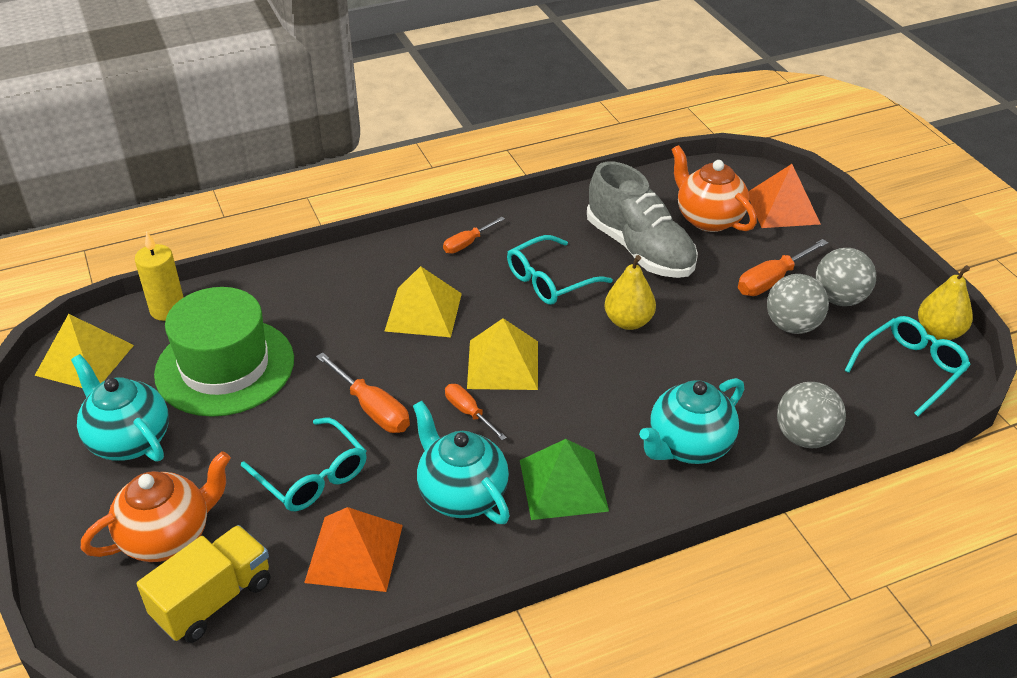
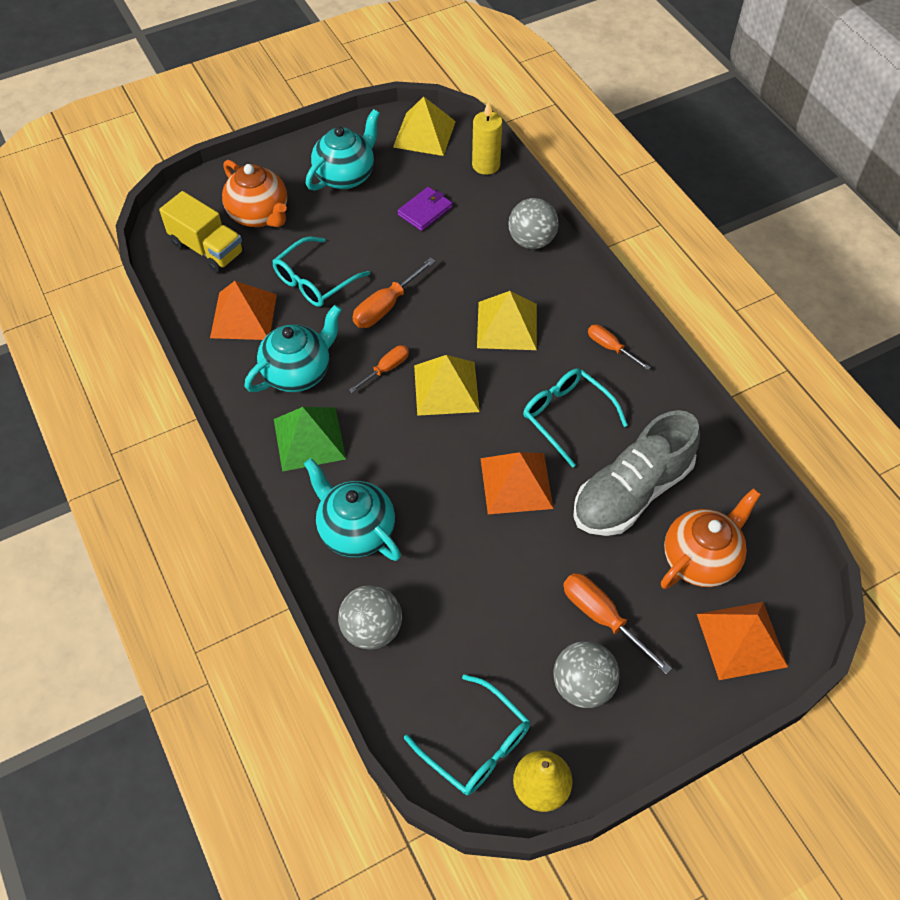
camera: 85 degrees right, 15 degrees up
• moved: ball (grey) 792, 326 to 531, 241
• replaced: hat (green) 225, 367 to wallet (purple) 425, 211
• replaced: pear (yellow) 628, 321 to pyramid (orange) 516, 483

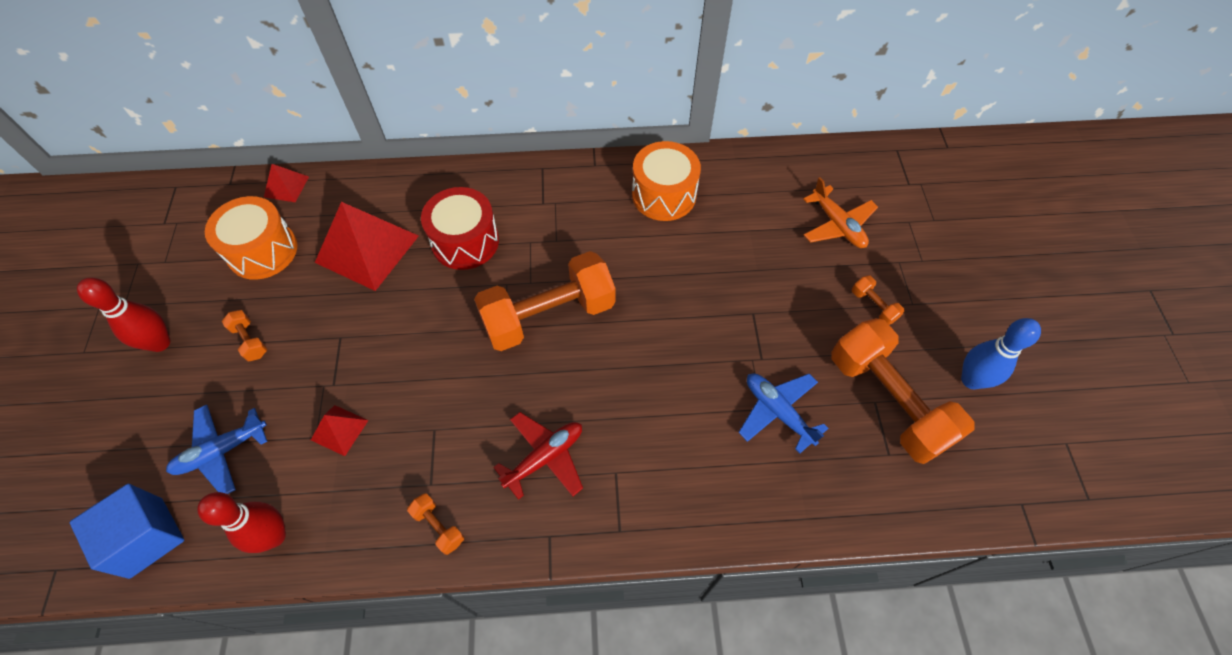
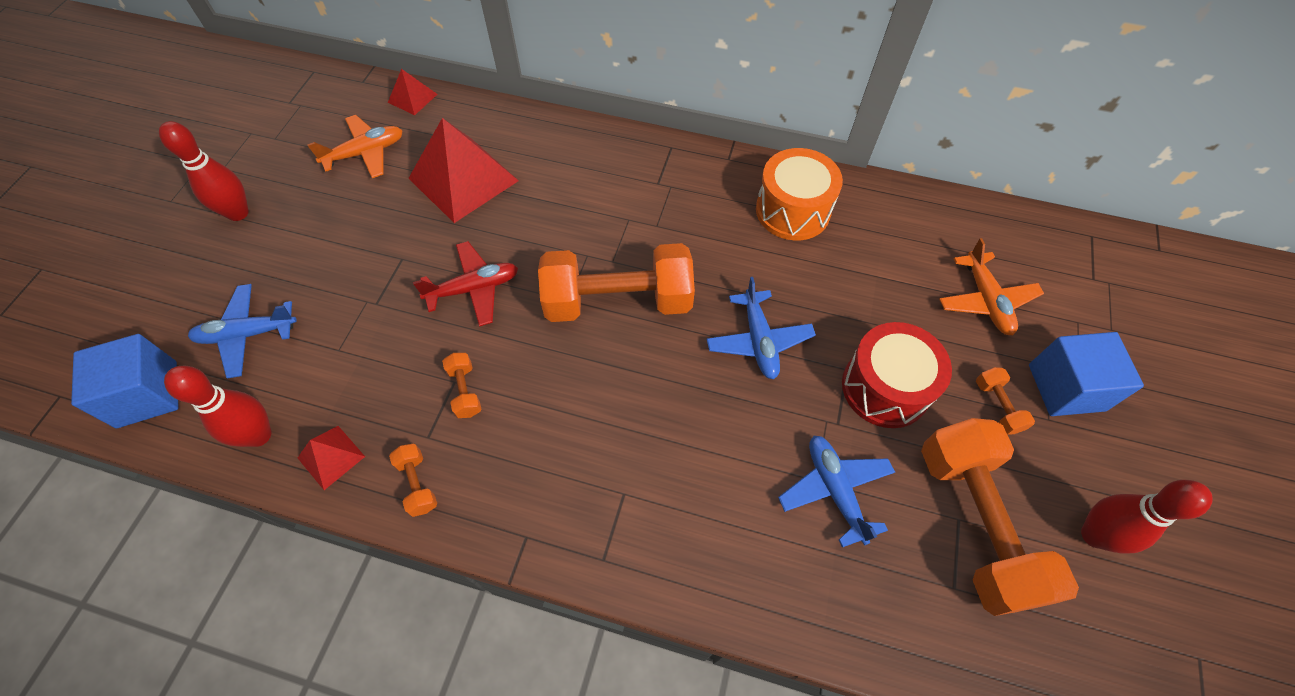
camera: 20 degrees right, 0 degrees up
• added: plane (blue) 758, 341
• added: cube (blue) 1066, 387
• moved: dumbbell (orange) 250, 341 to 465, 391
• moved: pyramid (red) 339, 430 to 331, 457
• moved: drum (red) 465, 241 to 885, 387
• moved: plane (red) 545, 457 to 474, 289
• replaced: drum (orange) 262, 251 to plane (orange) 365, 153
• recoloured: bowling pin (blue) 971, 380 to bowling pin (red) 1094, 535

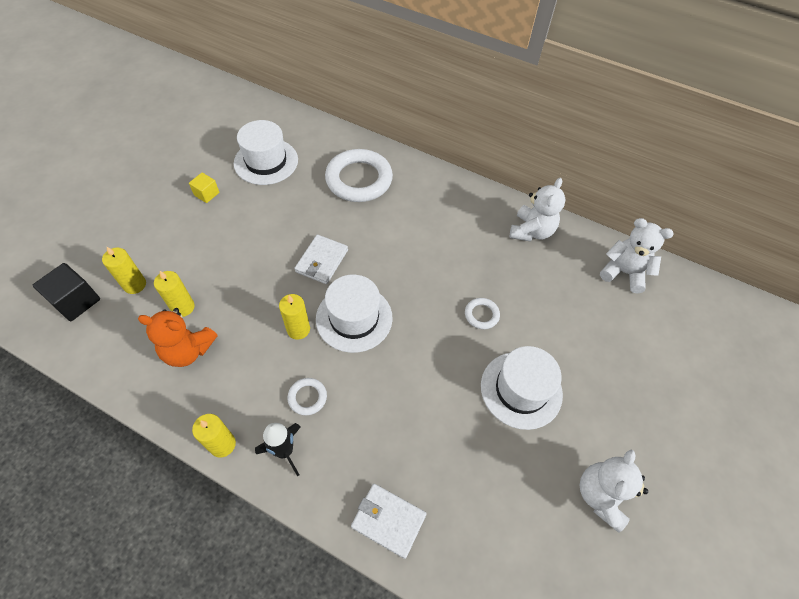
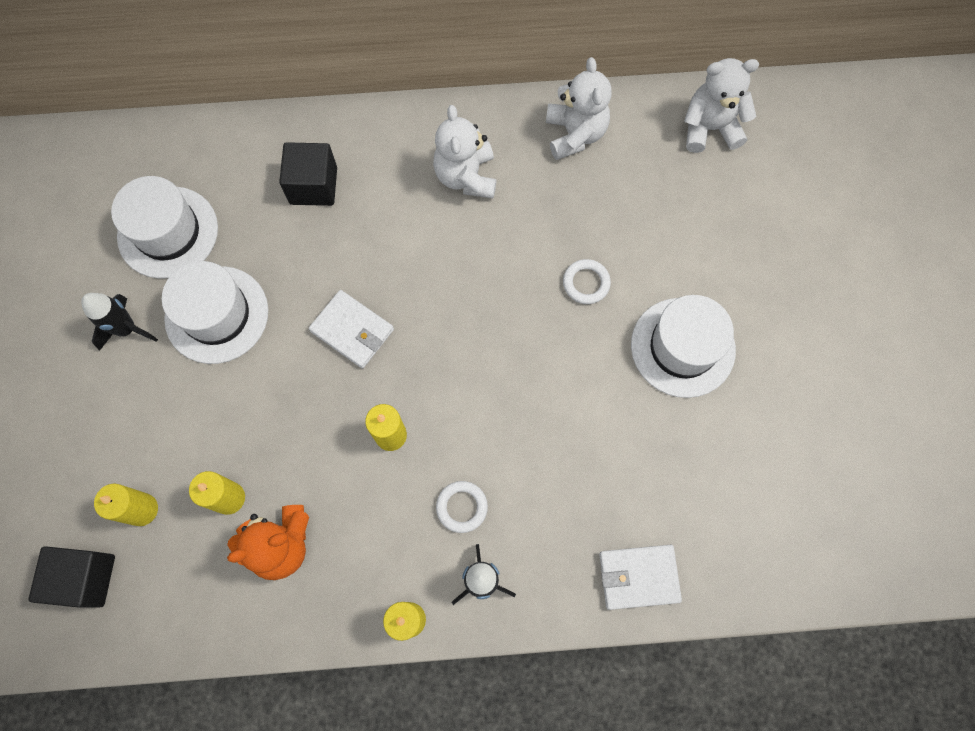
camera: 30 degrees left, 15 degrees up
• moved: hat (white) 354, 318 to 217, 314
• moved: teddy bear (white) 601, 495 to 466, 176
• replaced: cube (yellow) 206, 194 to rocket (black) 127, 329
• replaced: ring (white) 359, 179 to cube (black) 313, 185
• turned: wallet (white) 322, 261 = 352, 330 45 degrees counterclockwise

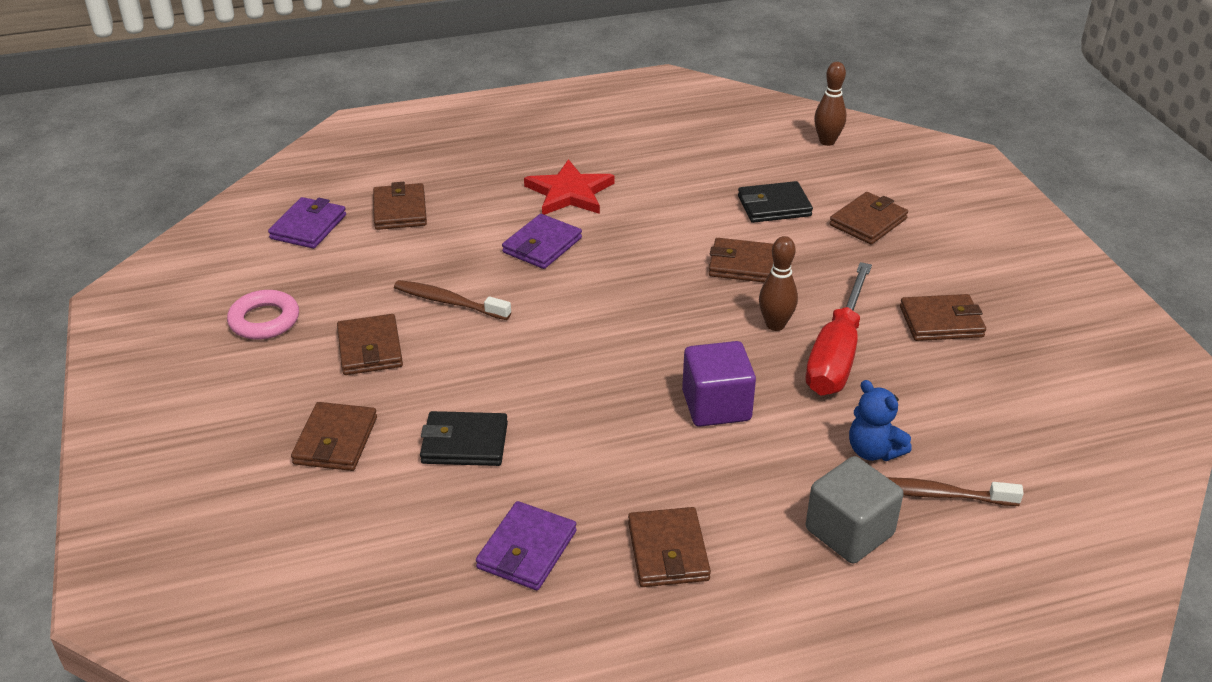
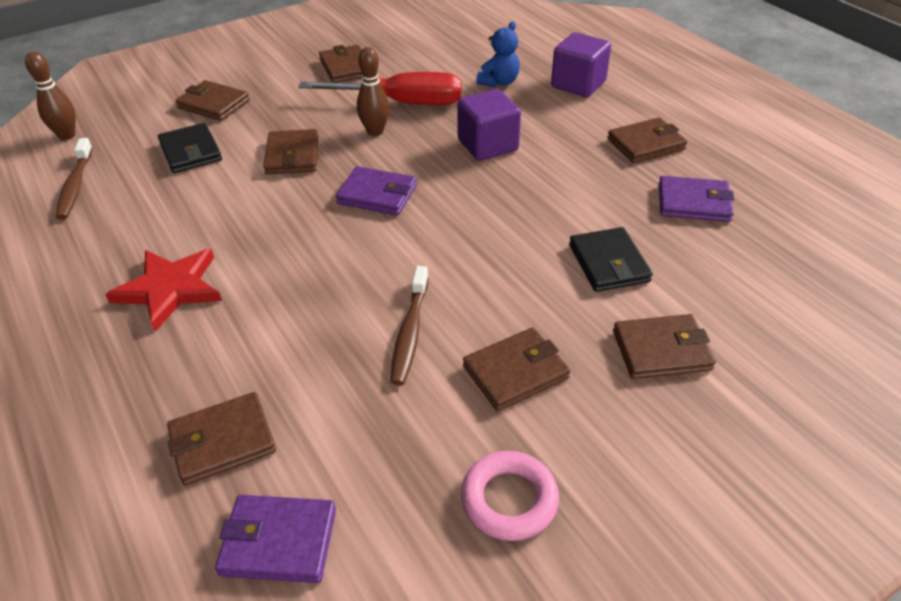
camera: 105 degrees left, 5 degrees up
• moved: wallet (purple) 542, 245 to 377, 195
• moved: toothbrush (brown) 935, 494 to 75, 186
• recoloured: cube (grey) 849, 532 to cube (purple) 578, 84

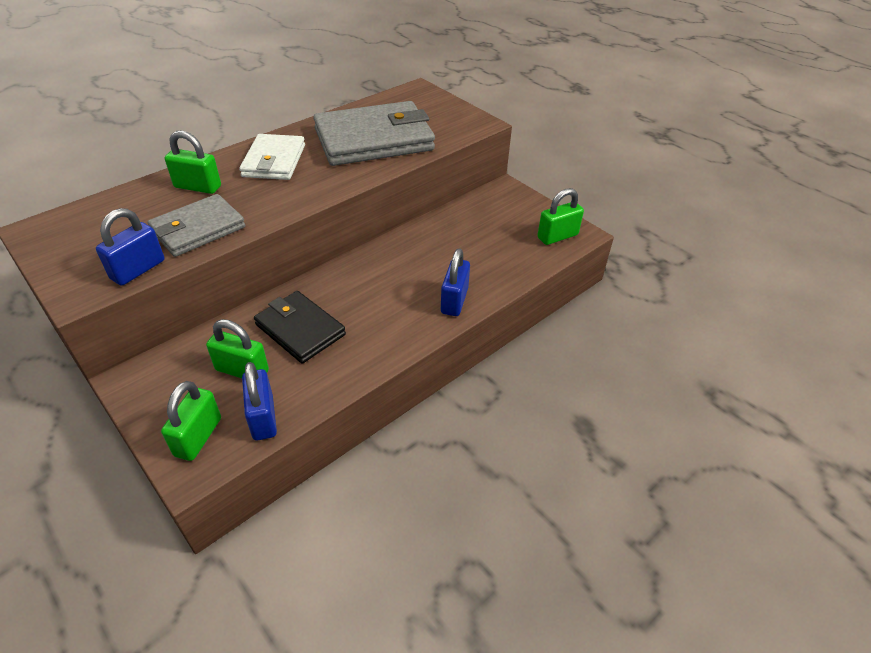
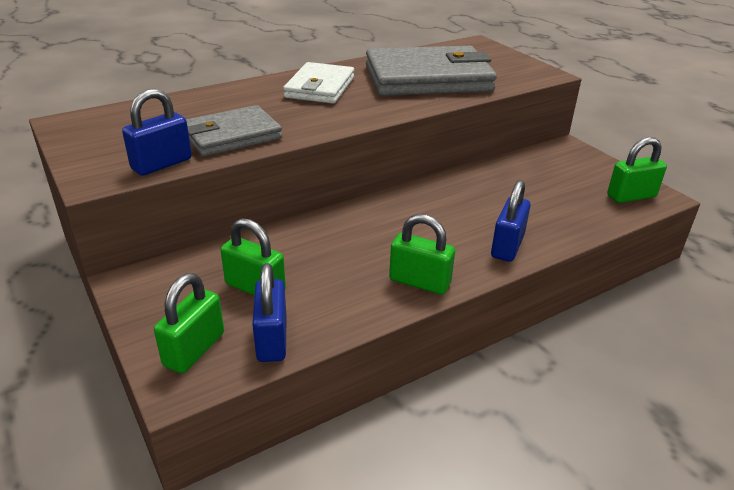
camera: 10 degrees right, 10 degrees down
• removed: wallet (black) 300, 329
• moved: padlock (green) 198, 187 to 419, 282

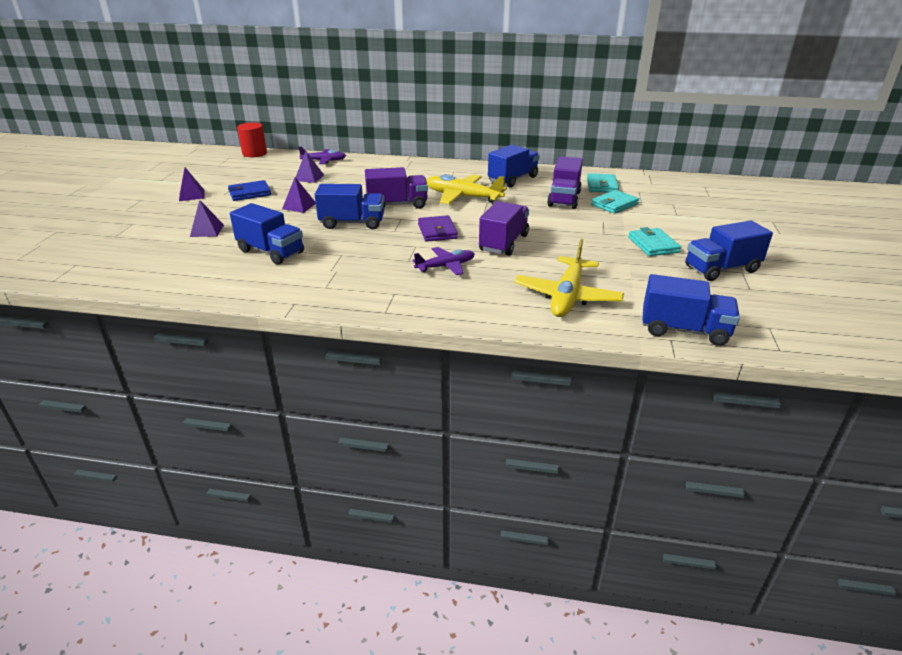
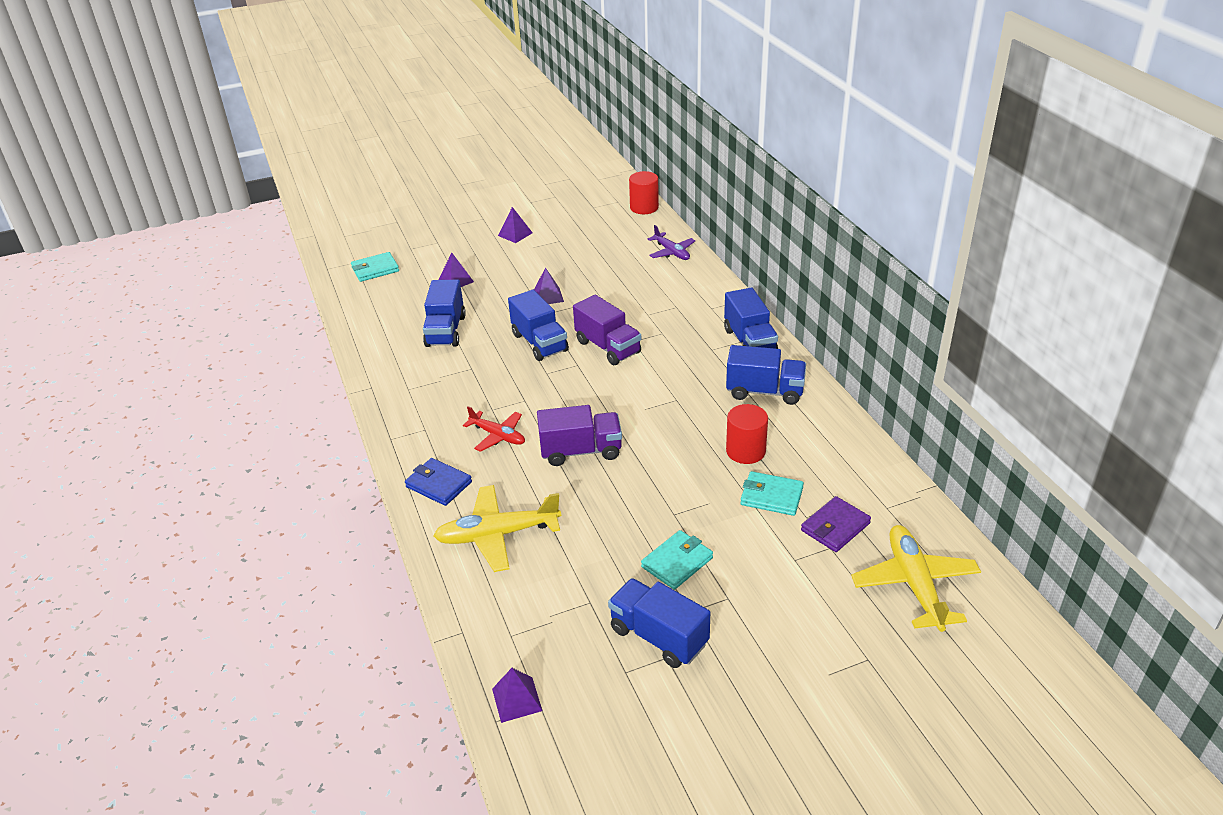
camera: 60 degrees right, 5 degrees up
• moved: wallet (blue) 250, 193 to 439, 484
• moved: pyramid (purple) 309, 178 to 517, 699
• moved: wallet (purple) 437, 231 to 835, 527
• moved: plane (yellow) 462, 197 to 914, 584
• moved: wallet (turquoise) 602, 186 to 375, 269
• moved: truck (blue) 684, 330 to 749, 342
• replaced: truck (purple) 564, 199 to cylinder (red) 745, 451
• recoloured: plane (purple) 446, 266 to plane (red) 498, 436

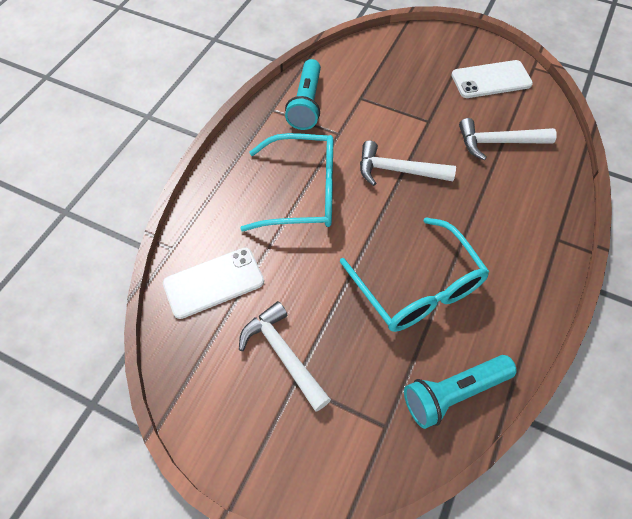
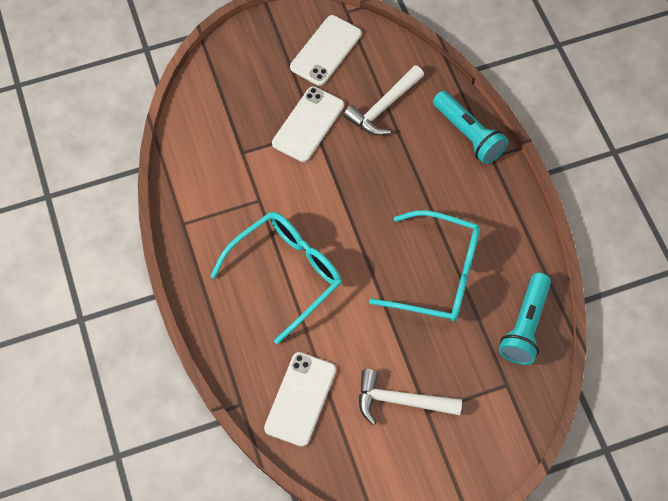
camera: 45 degrees left, 5 degrees up
• removed: hammer (white) 398, 170
• added: phone (white) 308, 124
• moved: flashlight (turquoise) 306, 104 to 468, 134

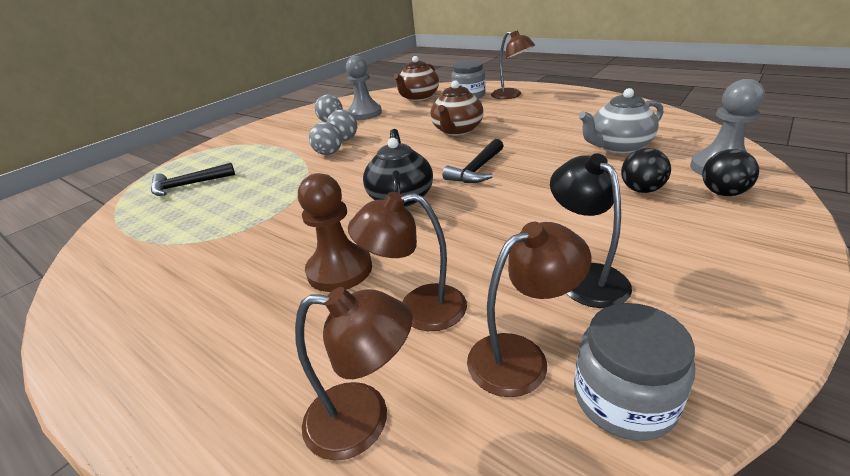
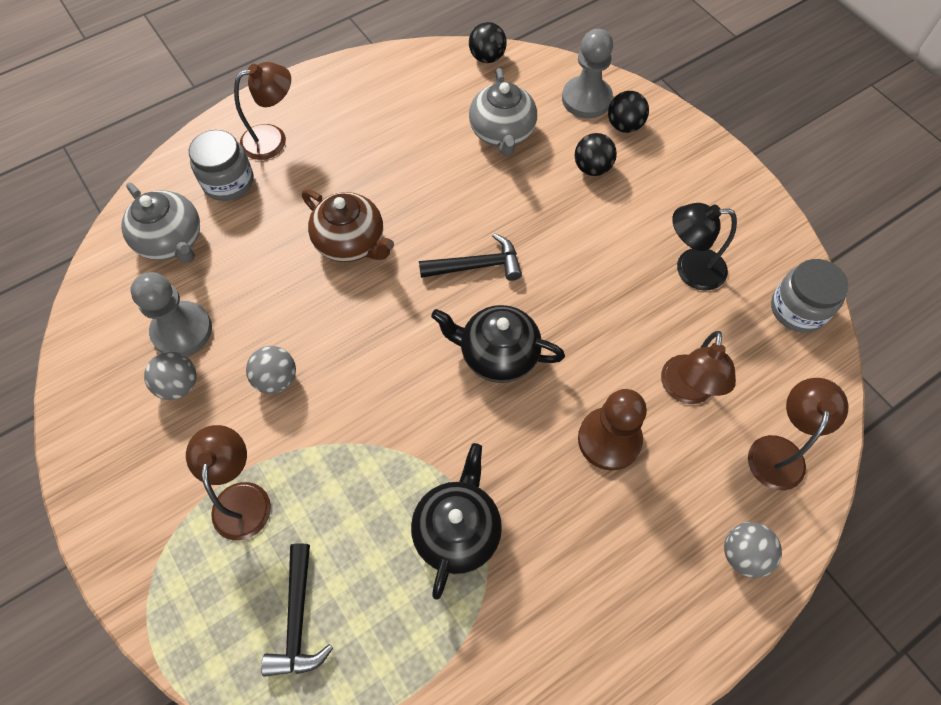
camera: 75 degrees left, 30 degrees up
• added: teapot (black) 457, 530
• added: ball (black) 487, 57
• moved: ball (grey) 329, 153 to 743, 554
• moved: lamp (brown) 521, 356 to 241, 497
• recoloured: teapot (brown) 418, 97 to teapot (grey) 172, 241
• turned: hammer (black) 477, 170 = 477, 266 60 degrees counterclockwise

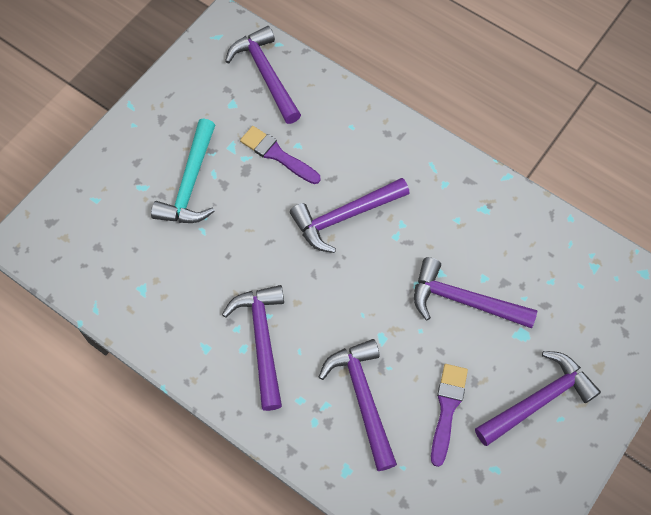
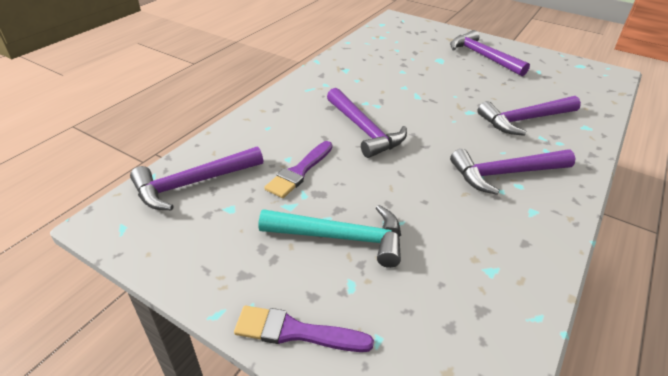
camera: 95 degrees left, 25 degrees down
• removed: hammer (purple) 464, 301
• moved: brush (purple) 447, 408 to 295, 332

